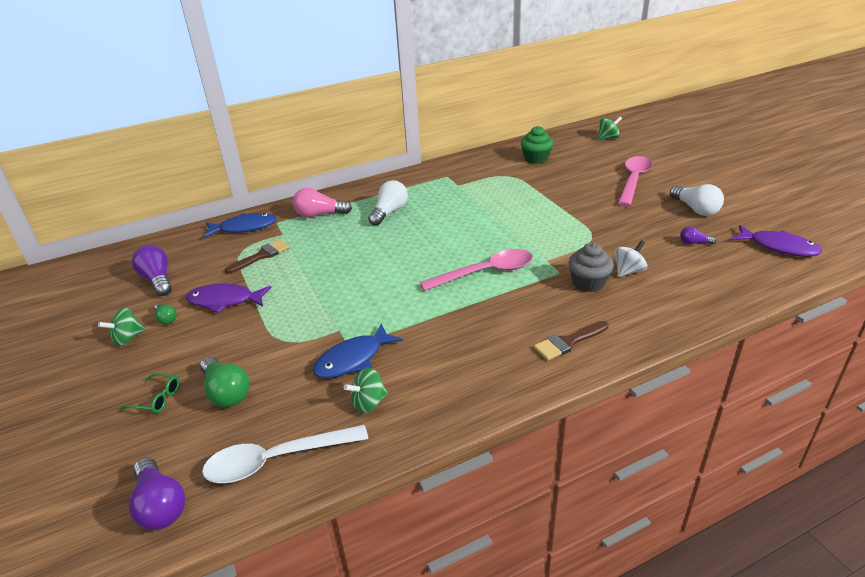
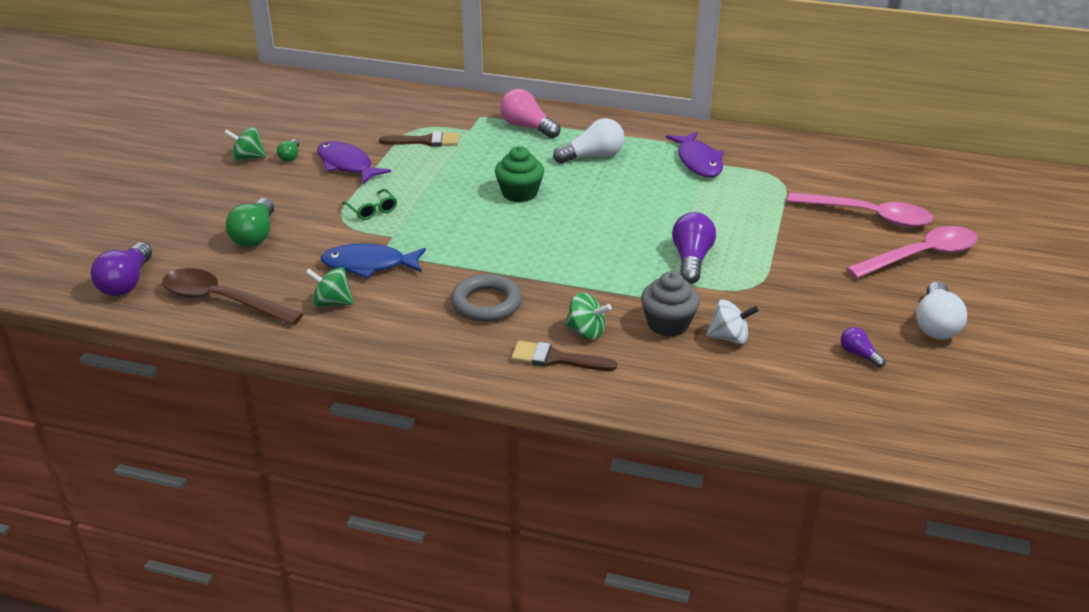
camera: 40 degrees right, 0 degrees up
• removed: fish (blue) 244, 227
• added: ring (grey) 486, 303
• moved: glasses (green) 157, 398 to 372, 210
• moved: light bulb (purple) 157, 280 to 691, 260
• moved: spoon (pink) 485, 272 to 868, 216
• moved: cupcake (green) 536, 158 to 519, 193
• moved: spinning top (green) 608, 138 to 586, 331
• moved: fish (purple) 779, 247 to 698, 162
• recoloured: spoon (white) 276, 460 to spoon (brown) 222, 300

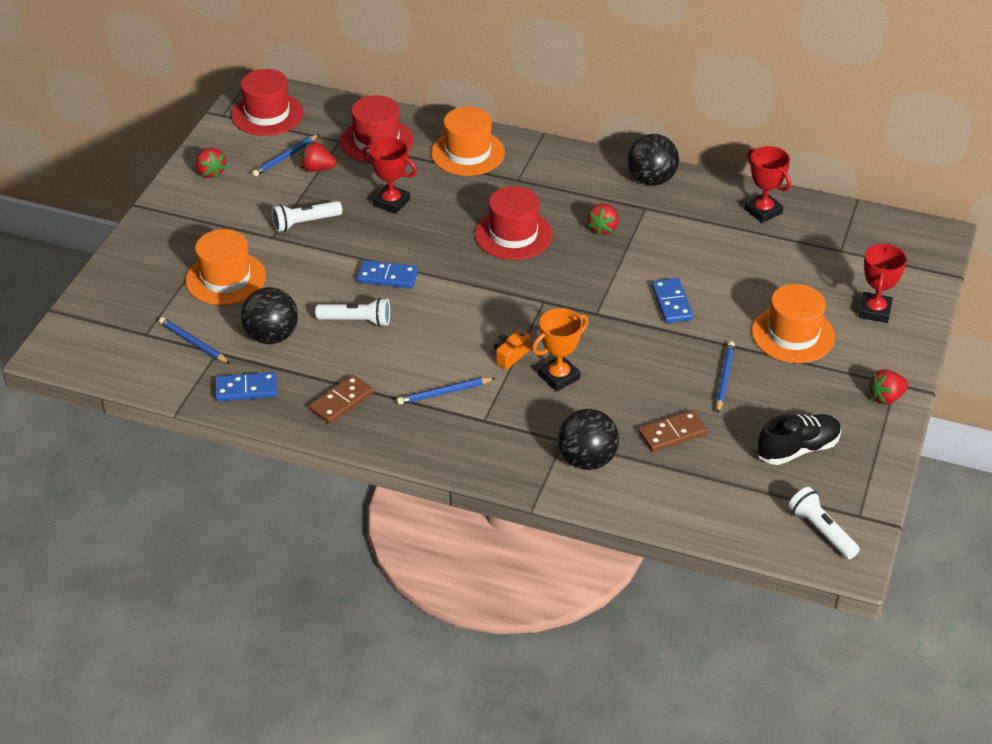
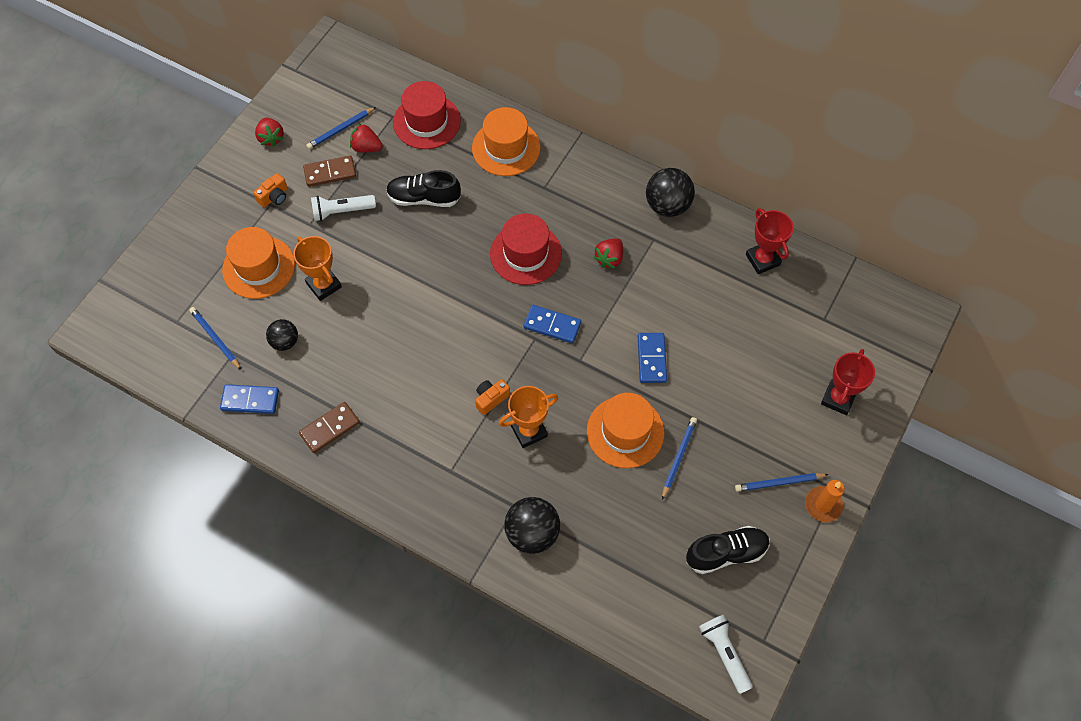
camera: 10 degrees right, 20 degrees up
• removed: hat (red) 267, 114
• removed: flashlight (white) 356, 321
• added: camera (orange) 274, 197
• added: trophy (orange) 324, 285
• moved: domino (blue) 387, 277 to 552, 325
• moved: pencil (blue) 444, 393 to 779, 483
• moved: domino (brown) 672, 433 to 330, 172
• moved: hat (orange) 793, 334 to 625, 432
• replaced: trophy (red) 391, 202 to shoe (black) 424, 198
• replaced: strawberry (red) 886, 397 to candle (orange) 823, 505
• resized: ball (black) 272, 336 = 285, 342 x0.61

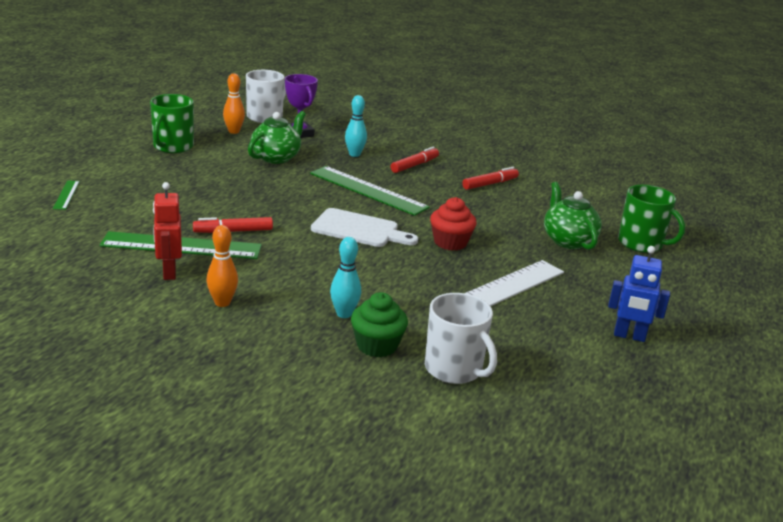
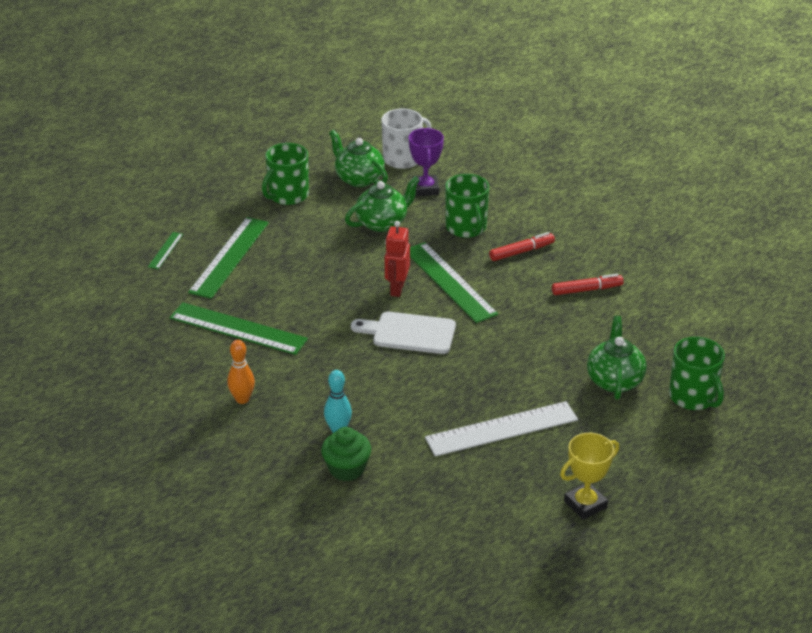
camera: 25 degrees right, 10 degrees up
• removed: marker (red) 233, 231
• removed: mug (white) 454, 369
• removed: cupcake (red) 450, 242
• added: ruler (green) 229, 257
• moved: robot (red) 169, 272 to 397, 289
• replaced: bowling pin (orange) 234, 131 to teapot (green) 359, 179
• replaced: bowling pin (turquoise) 354, 154 to mug (green) 466, 228
• replaced: robot (blue) 629, 336 to trophy (yellow) 585, 504
• turned: cutting board (white) 359, 229 = 409, 333 150 degrees clockwise

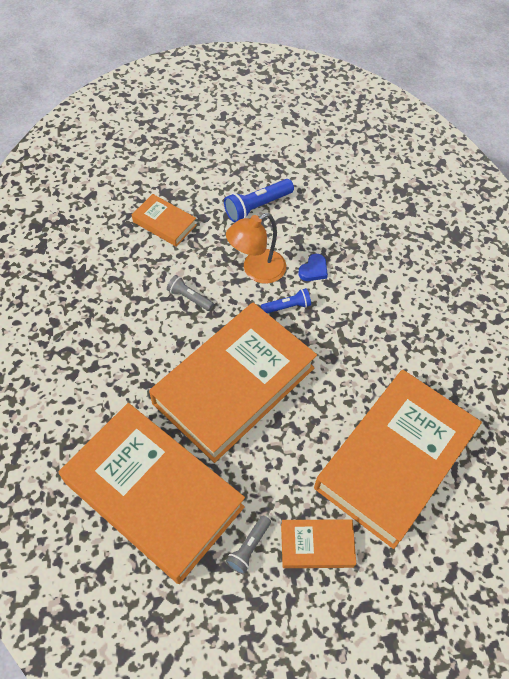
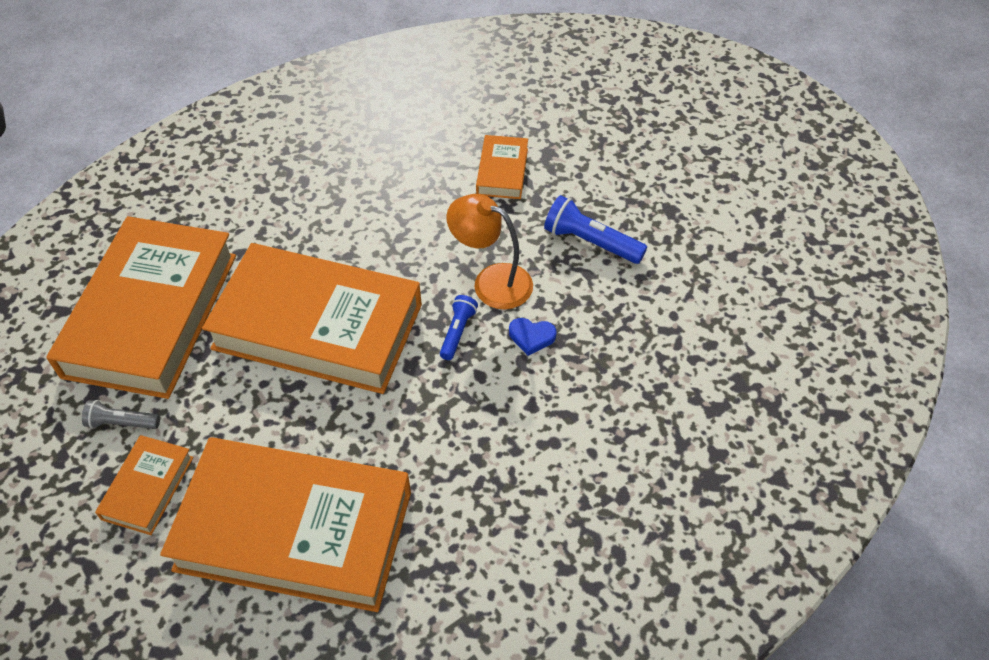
camera: 65 degrees right, 5 degrees down
• removed: flashlight (grey) 189, 298
• turned: flashlight (blue) 287, 307 = 457, 332 120 degrees counterclockwise
• turned: book (orange) 317, 545 = 148, 488 45 degrees clockwise

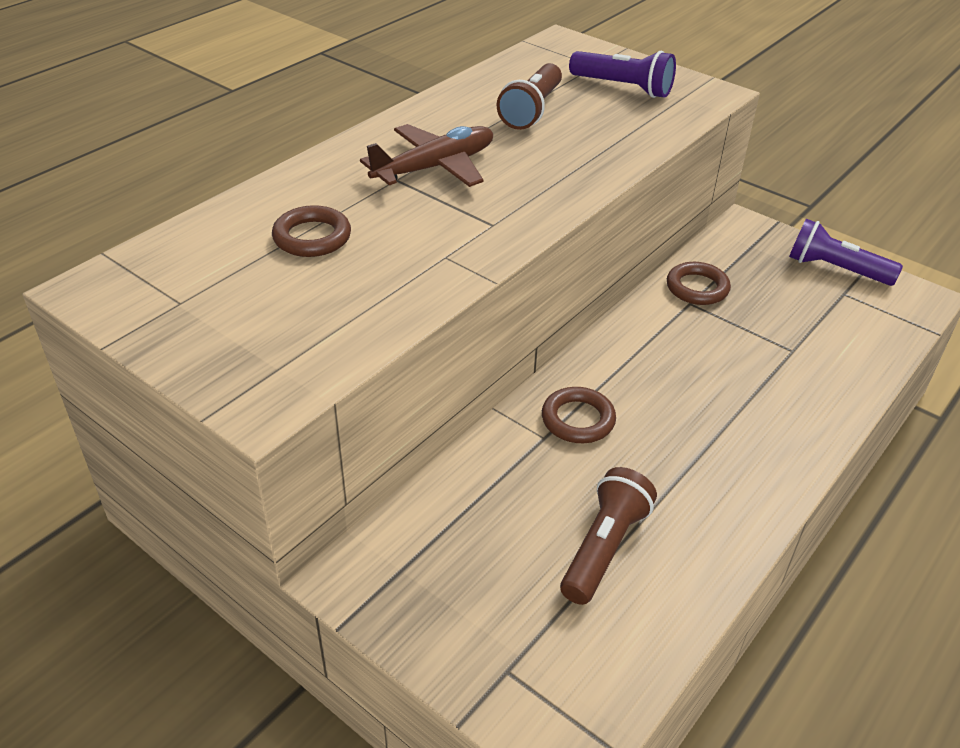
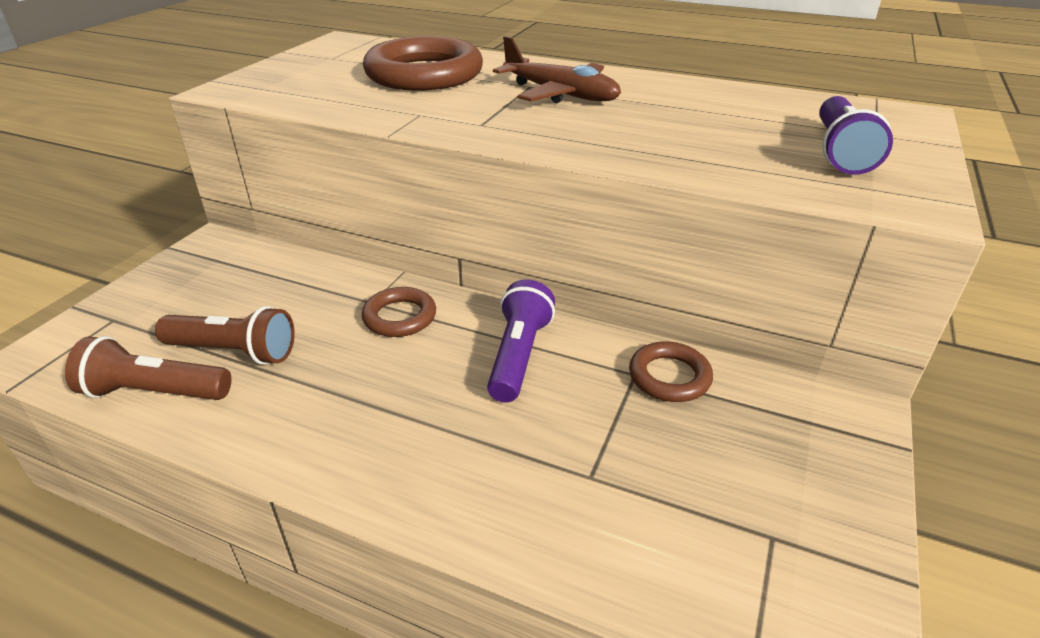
camera: 75 degrees right, 5 degrees down
• moved: flashlight (brown) 531, 111 to 154, 392
• moved: flashlight (purple) 835, 269 to 518, 355
• resized: ring (brown) 312, 237 = 424, 74 x1.90

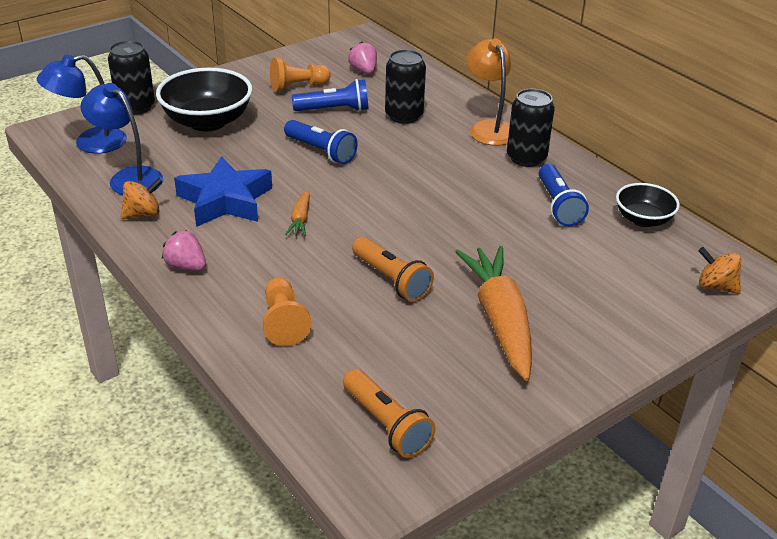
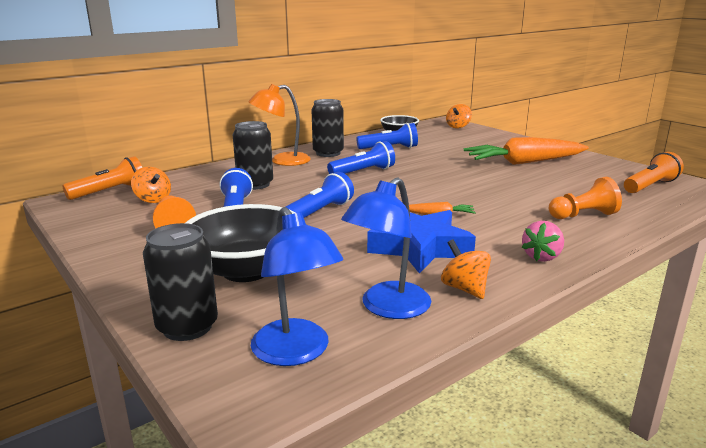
camera: 90 degrees left, 15 degrees down
• added: flashlight (blue) 363, 172
• moved: flashlight (orange) 392, 280 to 110, 191
• replaced: strawberry (pink) 363, 71 to spinning top (orange) 153, 199

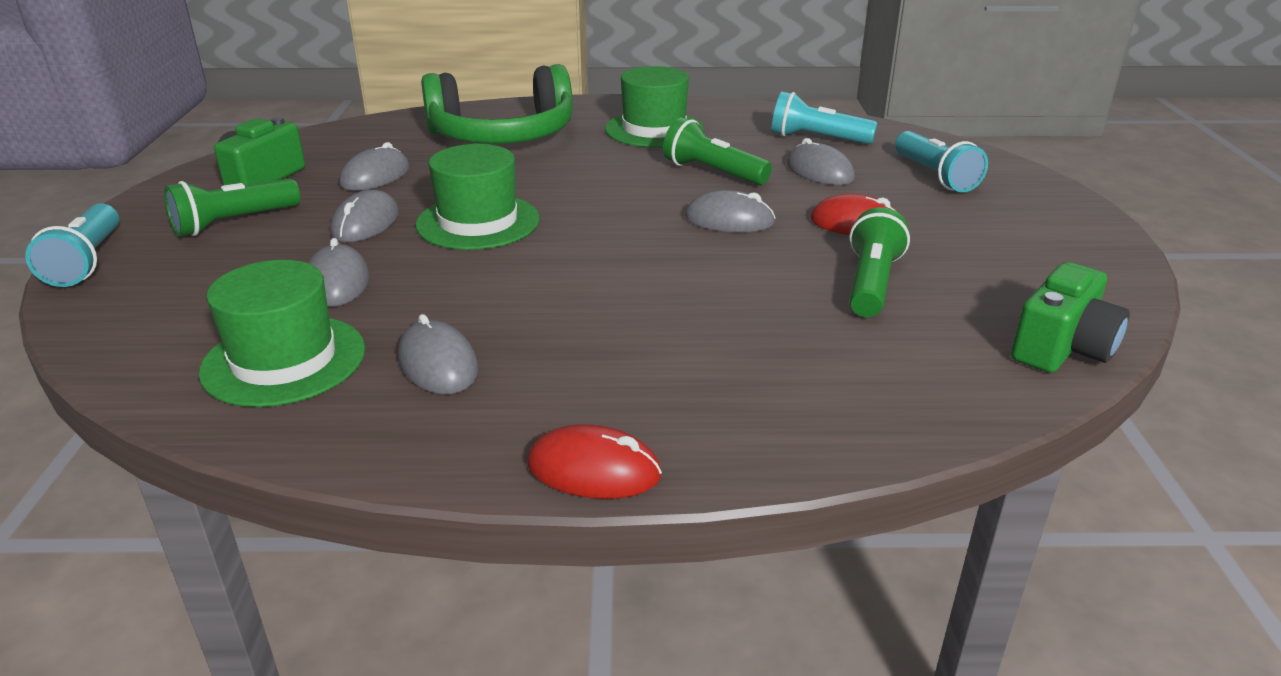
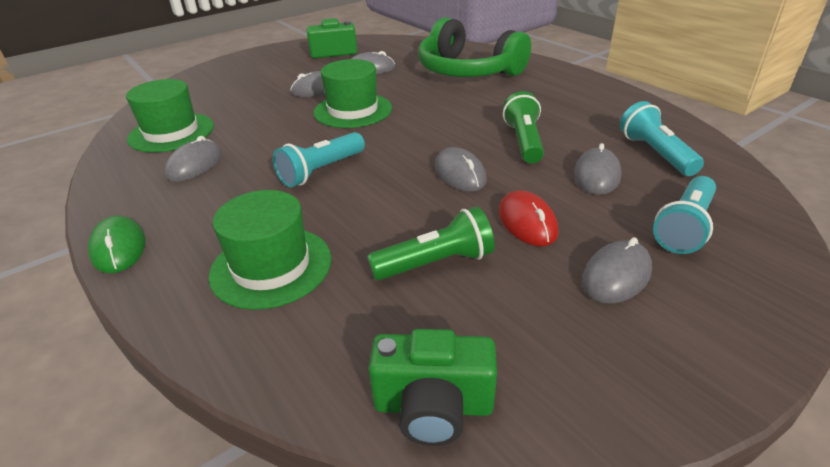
camera: 55 degrees right, 5 degrees up
• removed: flashlight (green) 234, 223
• moved: flashlight (turquoise) 87, 261 to 321, 171
• moved: mouse (grey) 337, 282 to 616, 276
• moved: hat (green) 654, 129 to 271, 266
• recoloured: mouse (red) 594, 470 to mouse (green) 119, 248

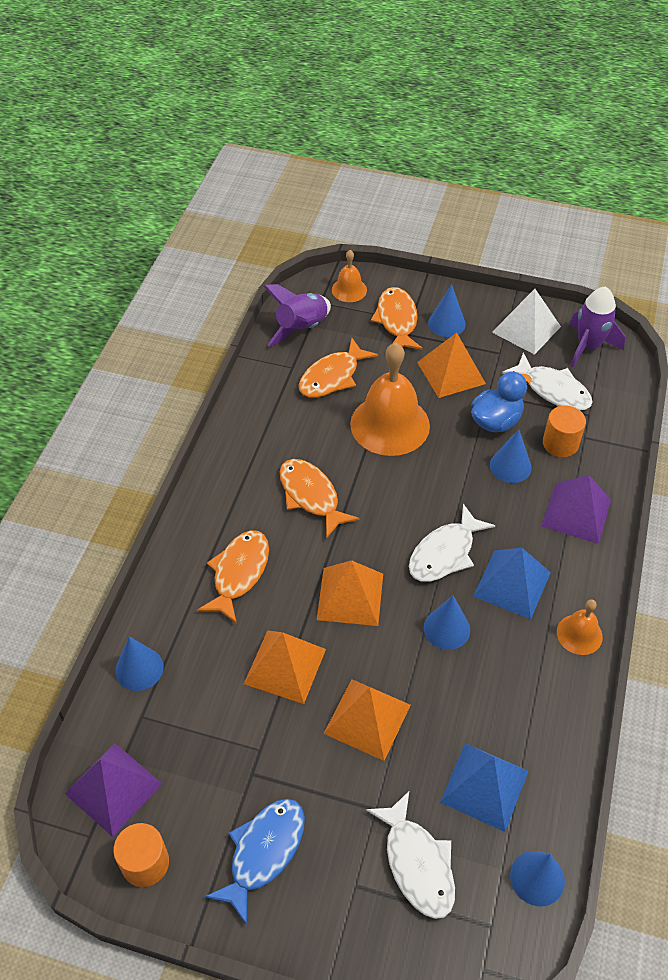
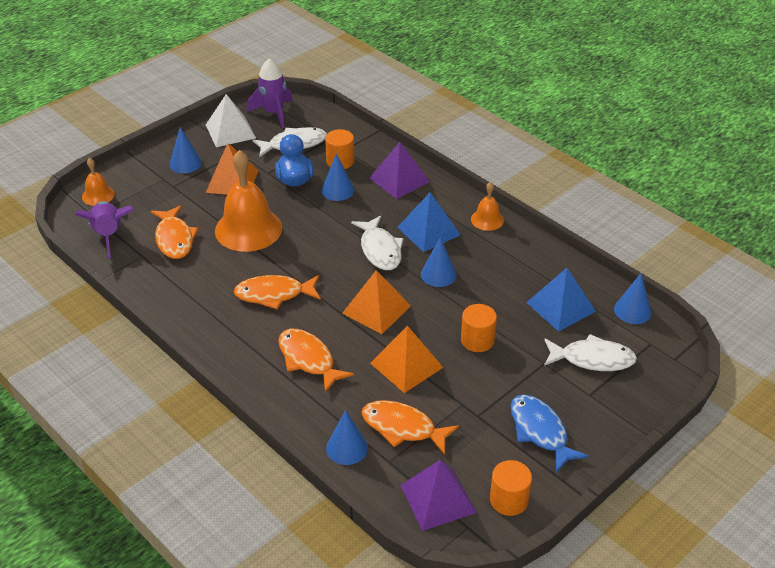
camera: 60 degrees left, 10 degrees down
• moved: fish (orange) 397, 320 to 403, 428
• replaced: pyramid (orange) 367, 719 to cylinder (orange) 477, 340

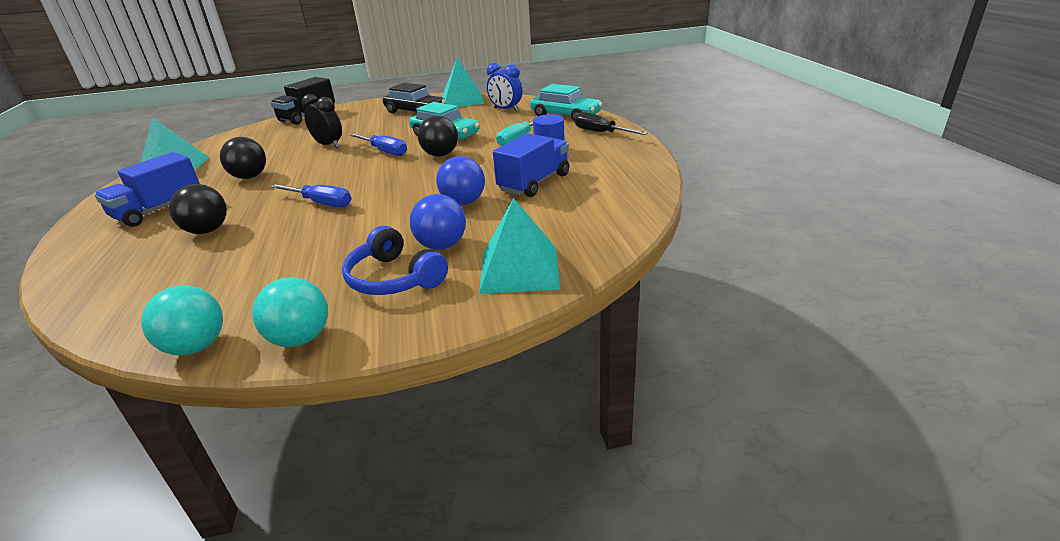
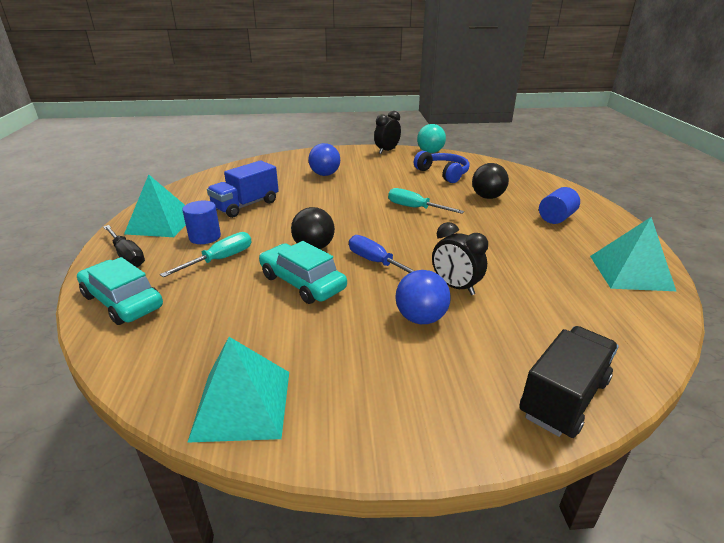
camera: 175 degrees left, 0 degrees up
• removed: ball (black) 250, 177
• removed: car (black) 415, 112
• removed: clock (blue) 506, 110
• moved: headphones (blue) 394, 278 to 443, 173
• moved: ball (blue) 463, 202 to 421, 318
• moved: pyramid (turquoise) 519, 269 to 161, 223
• replaced: truck (blue) 159, 210 to cylinder (blue) 556, 218
• replaced: ball (turquoise) 300, 338 to clock (black) 387, 151
• recoloured: screwdriver (blue) 321, 203 to screwdriver (turquoise) 415, 208

